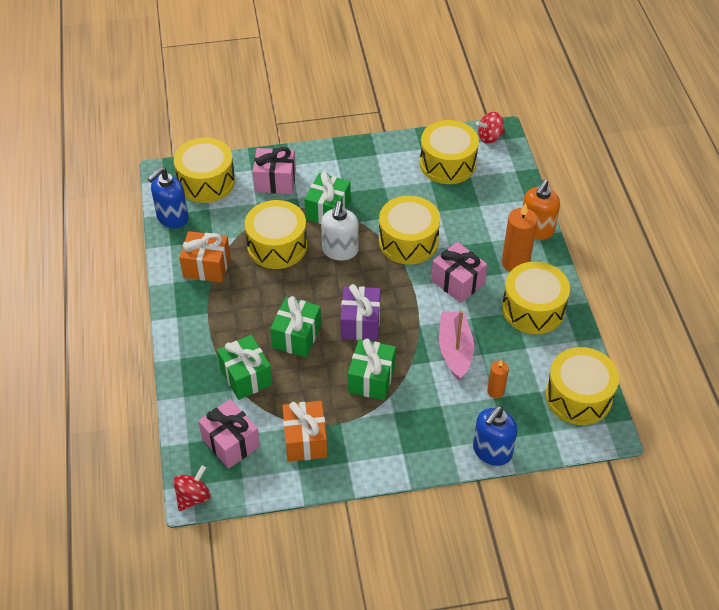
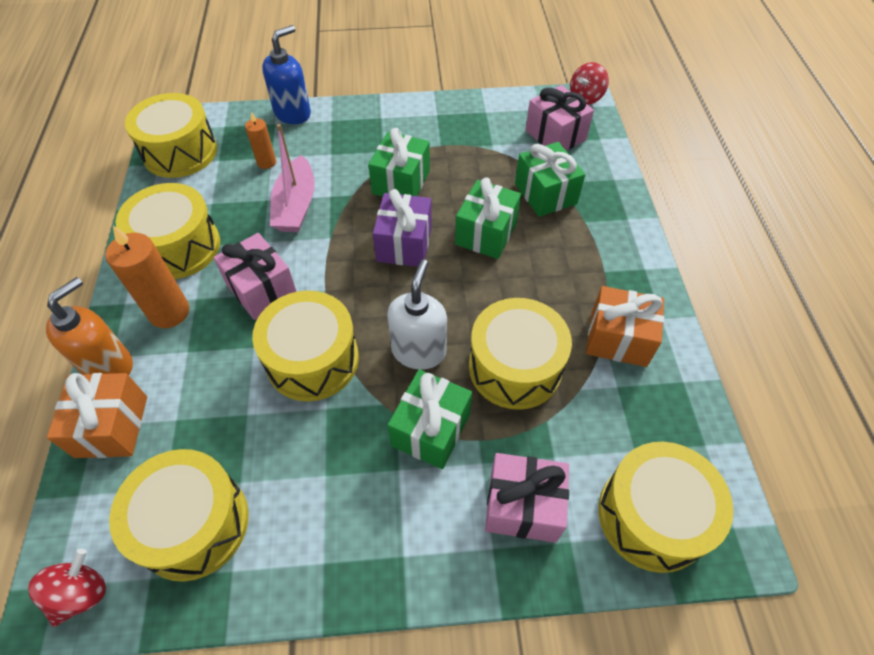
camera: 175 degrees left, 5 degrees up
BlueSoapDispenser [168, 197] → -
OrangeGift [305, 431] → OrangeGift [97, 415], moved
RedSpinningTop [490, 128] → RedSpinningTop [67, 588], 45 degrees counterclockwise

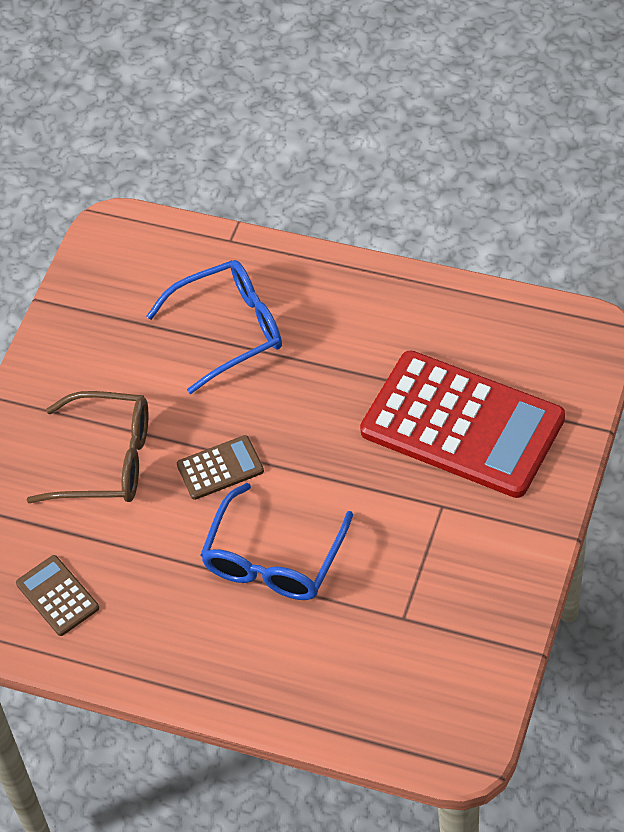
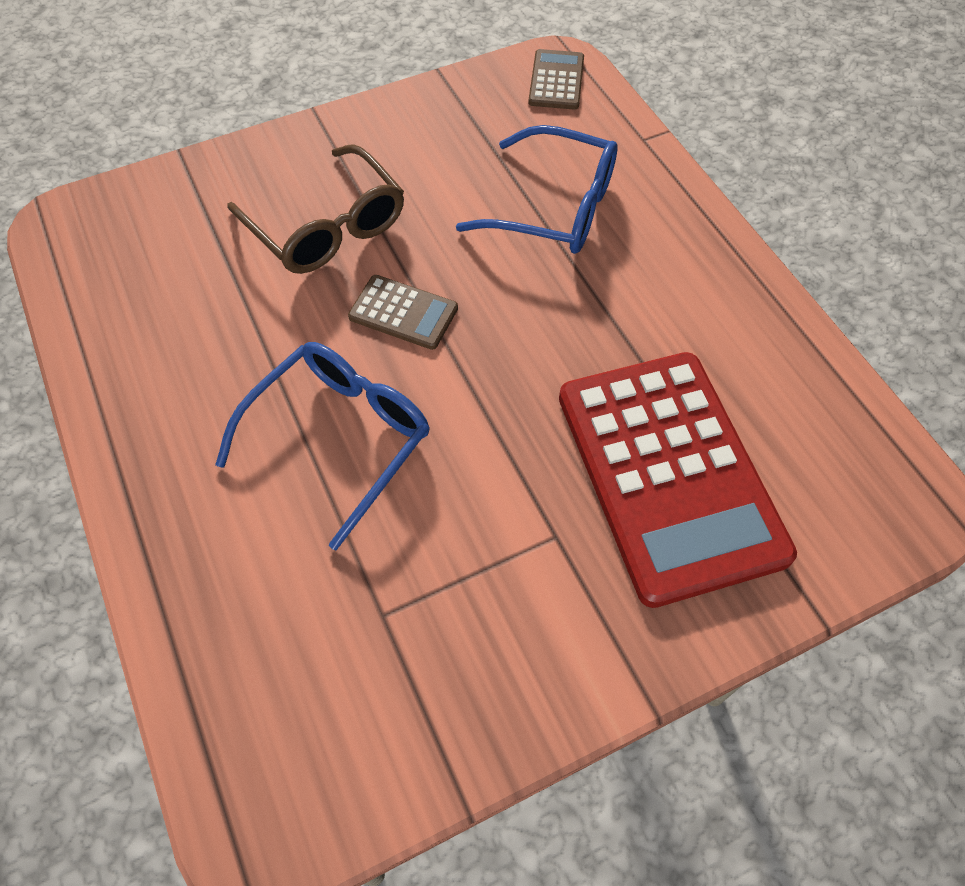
camera: 40 degrees right, 5 degrees up
BrownCalculator [57, 595] → BrownCalculator [556, 79], moved
BlueGlasses [276, 541] → BlueGlasses [322, 446], 150 degrees clockwise

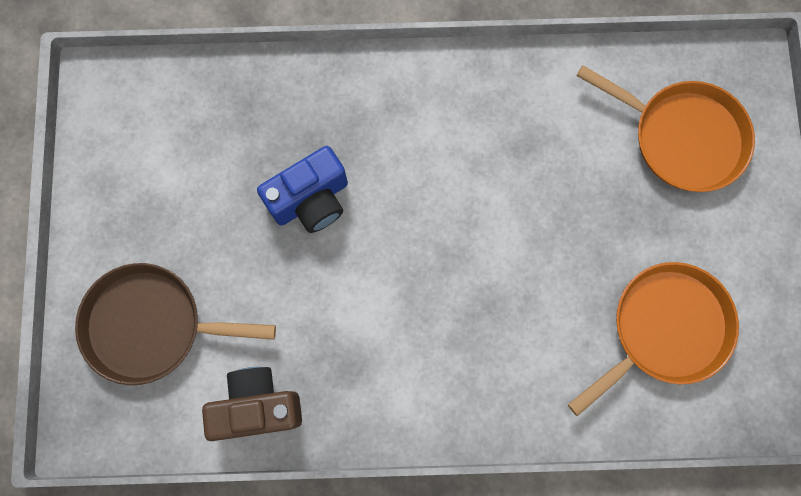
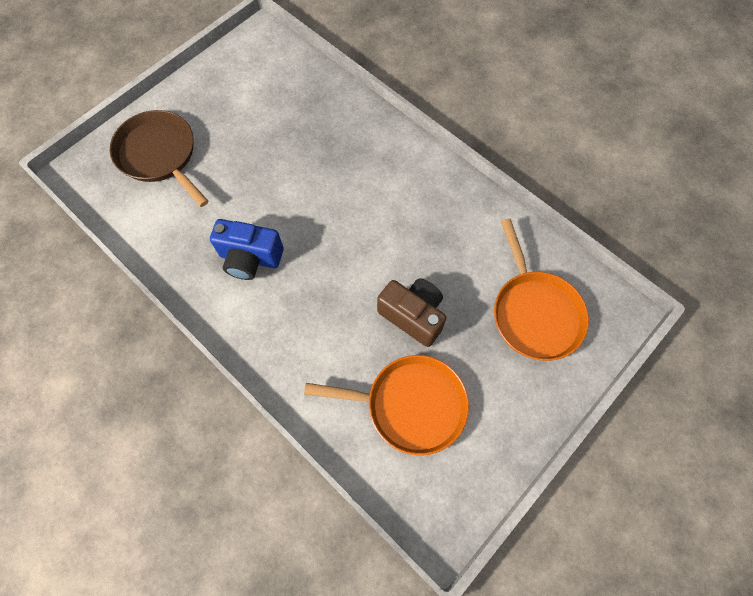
camera: 45 degrees right, 10 degrees down
BrownCamera [252, 404] → BrownCamera [412, 312], moved
BlueCamera [302, 189] → BlueCamera [247, 249], moved

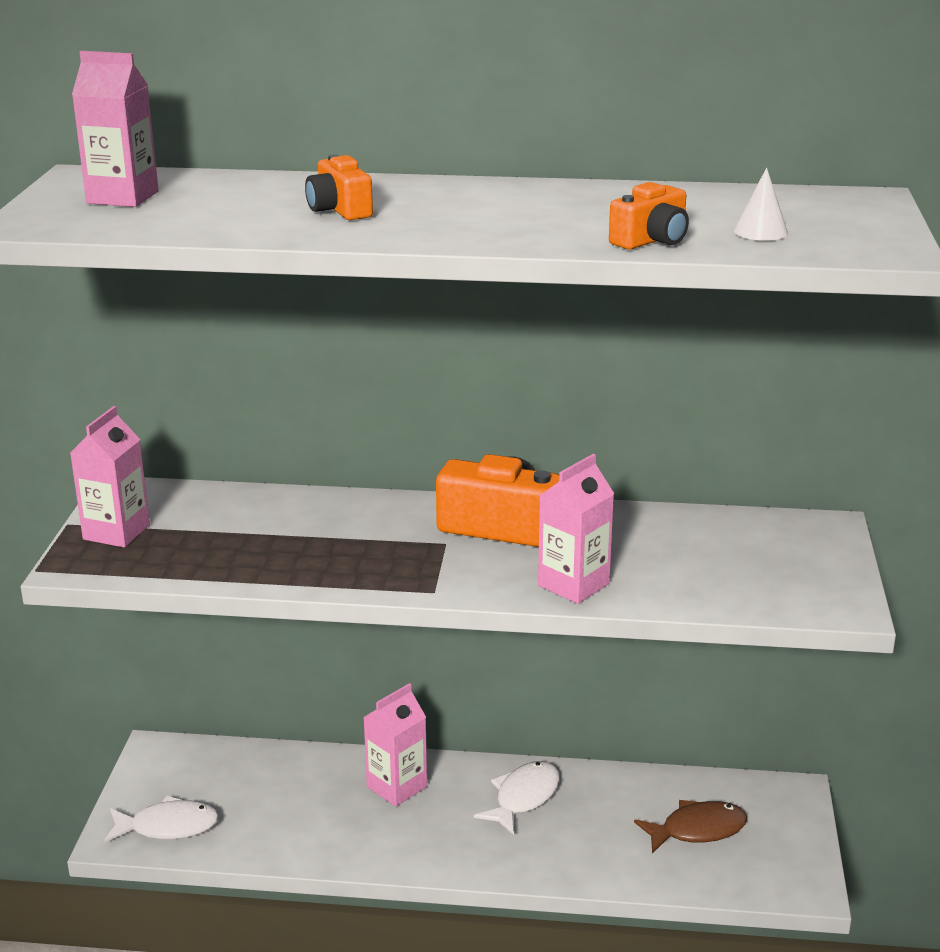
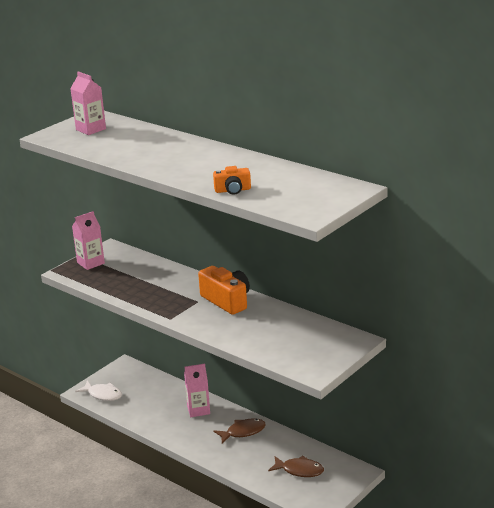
camera: 35 degrees right, 0 degrees up
OrangeCamera [339, 187] → -
PinkCarton [576, 529] → -
WhiteCone [761, 204] → -
WhiteFish [517, 798] → BrownFish [240, 431]

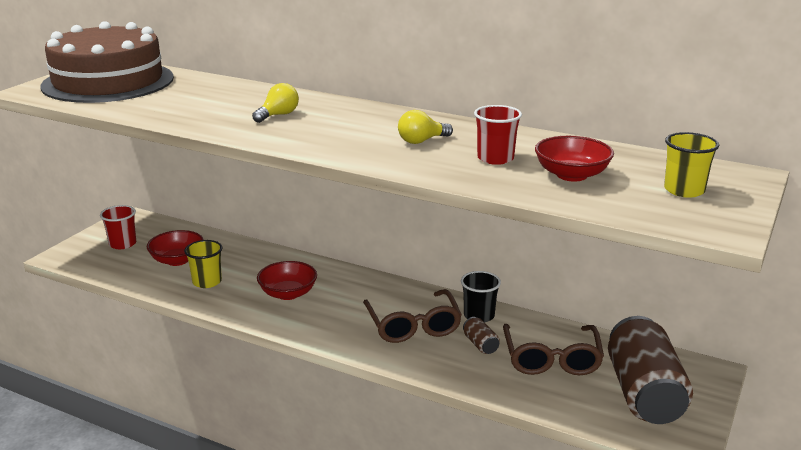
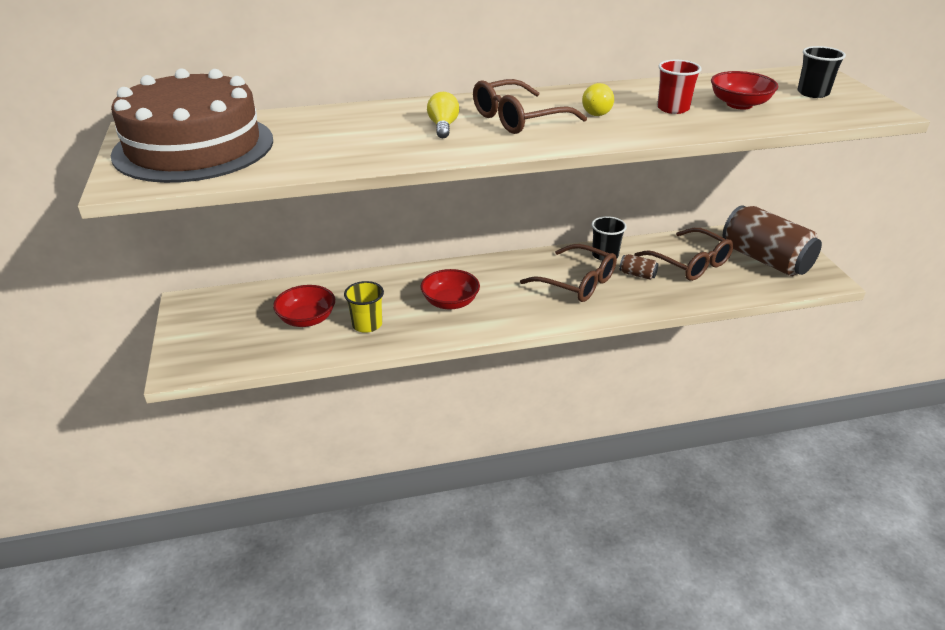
camera: 40 degrees left, 10 degrees up
RedCup [118, 227] → -
- → BrownGlasses [530, 106]
YellowCup [691, 165] → BlackCup [821, 72]

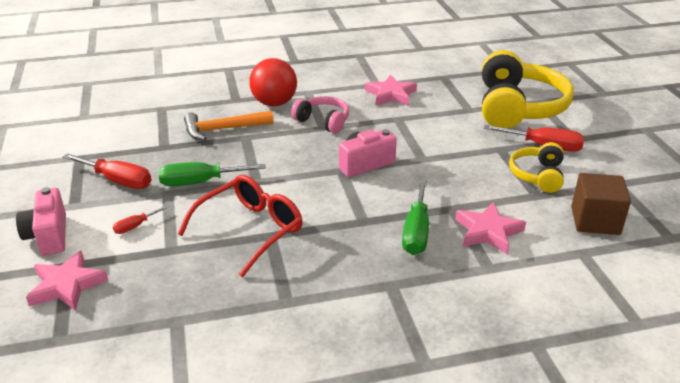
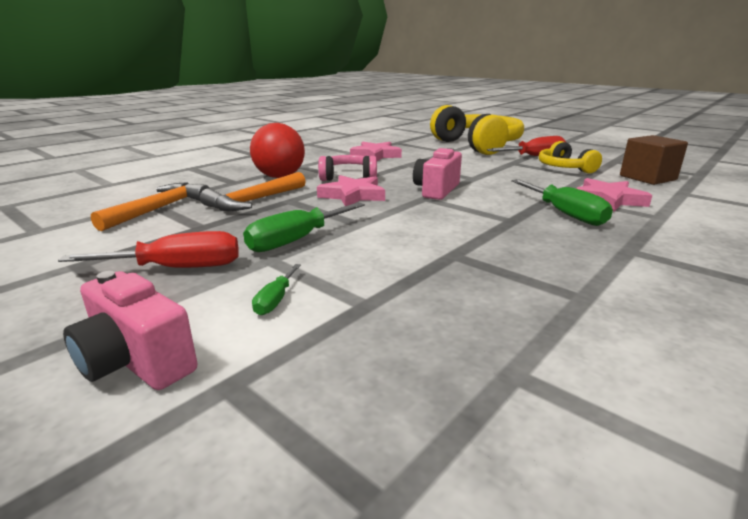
camera: 35 degrees left, 10 degrees down
RedGlasses [240, 226] → -
- → OrangeHammer [150, 206]
PinkStar [67, 280] → PinkStar [351, 190], moved
RedScrewdriver [141, 219] → GreenScrewdriver [276, 289]

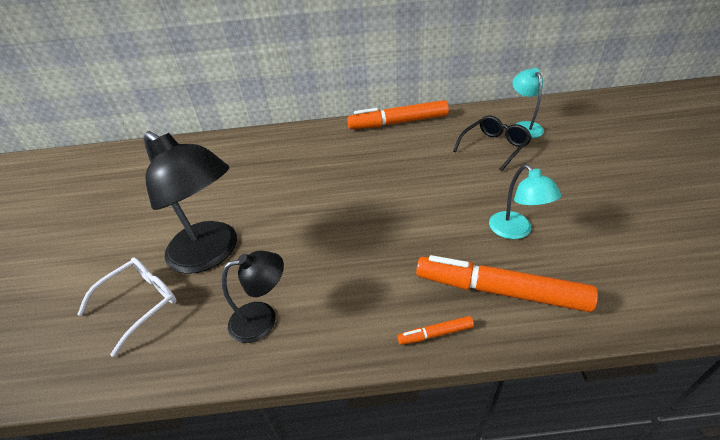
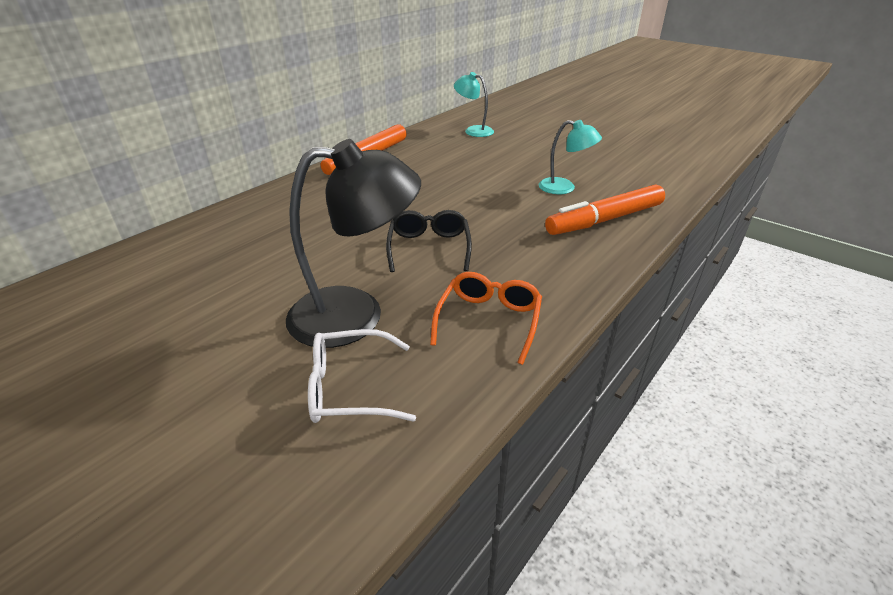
camera: 50 degrees left, 5 degrees down
OrangeMarker [435, 330] → -
BlackGlasses [492, 143] → BlackGlasses [429, 241], moved
BlackLamp [253, 297] → OrangeGlasses [486, 318]
WhiteGlasses [127, 307] → WhiteGlasses [362, 376], 90 degrees counterclockwise

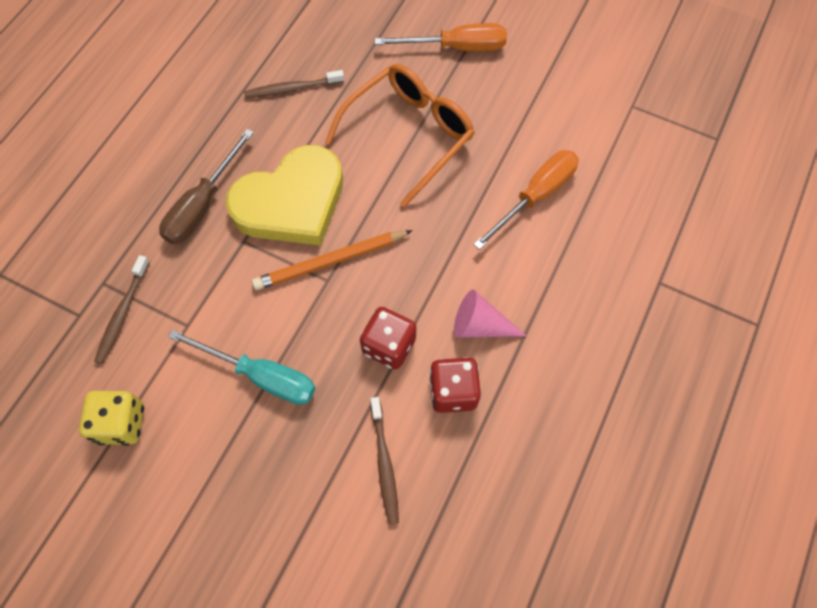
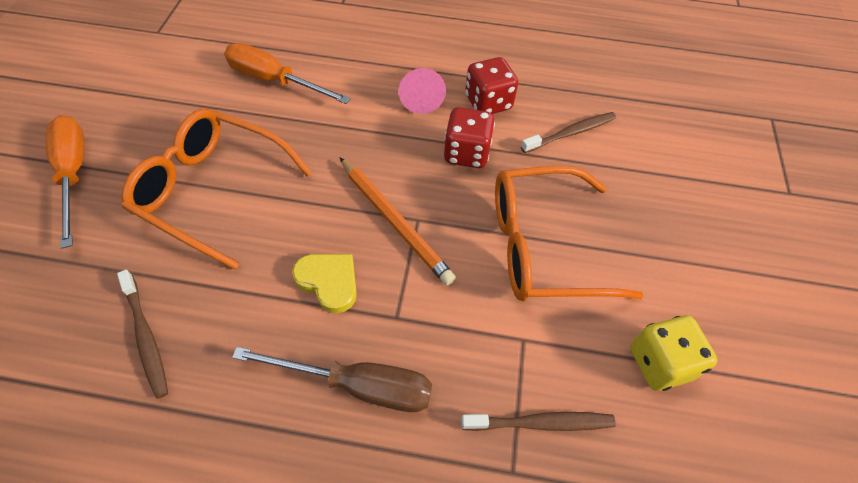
camera: 110 degrees left, 10 degrees down
TurquoiseScrewdriver [241, 367] → OrangeGlasses [569, 233]
YellowHeart [284, 195] → YellowHeart [324, 283], x0.48

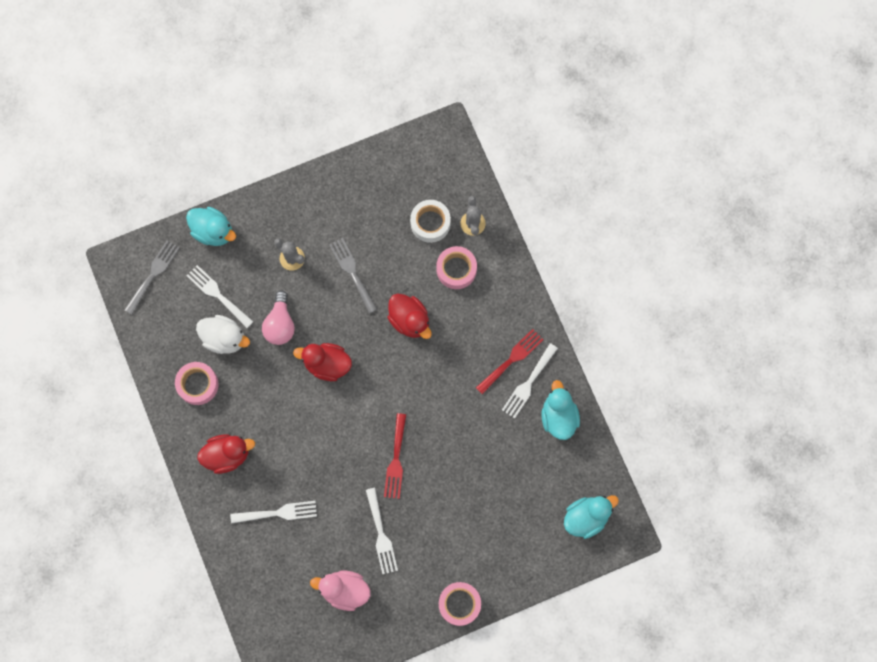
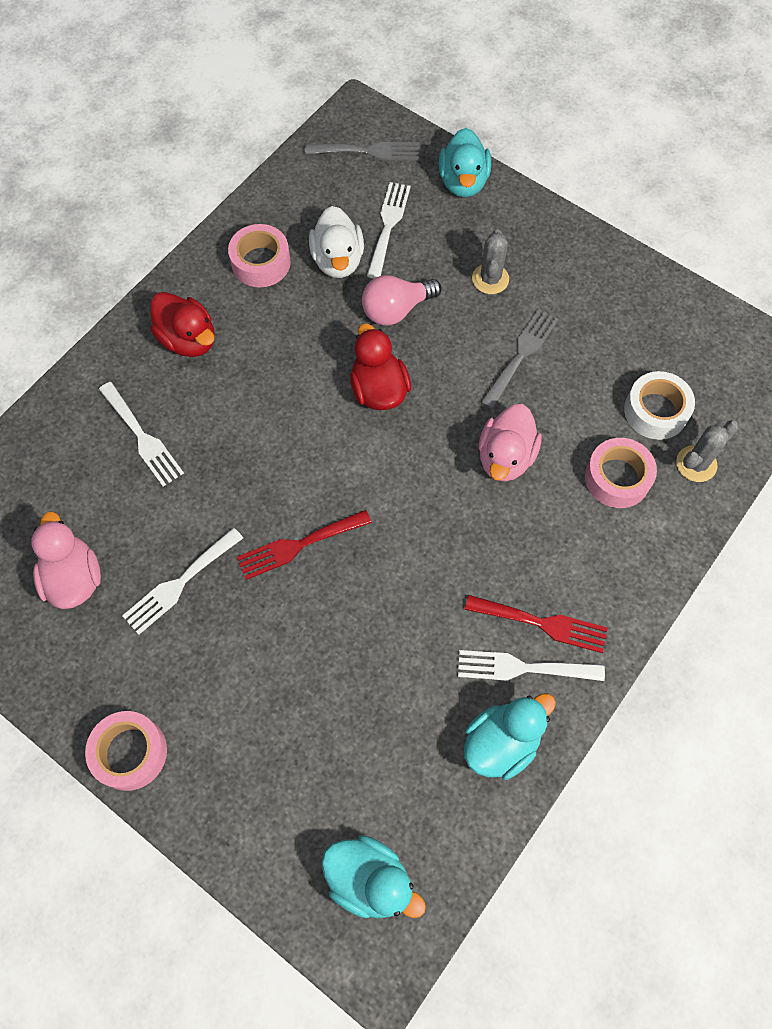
camera: 60 degrees right, 10 degrees down
RedDuck [409, 316] → PinkDuck [510, 443]

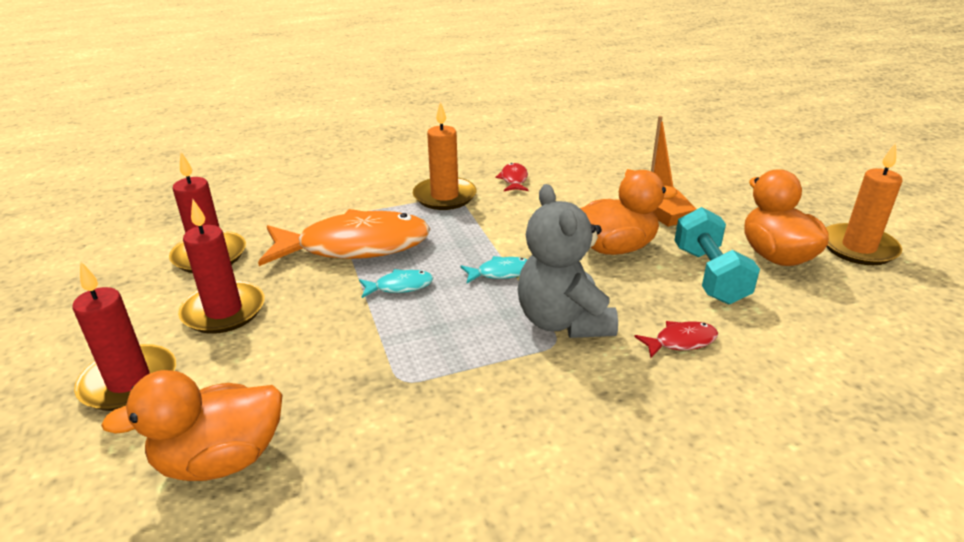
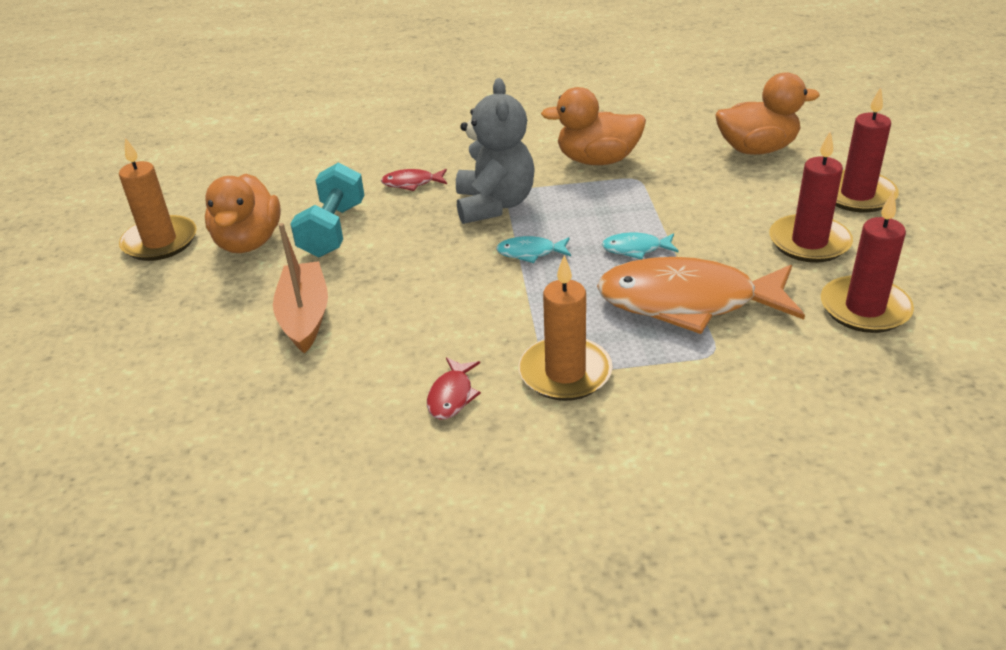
camera: 165 degrees left, 5 degrees up
OrangeDuck [629, 212] → OrangeDuck [593, 126], moved

